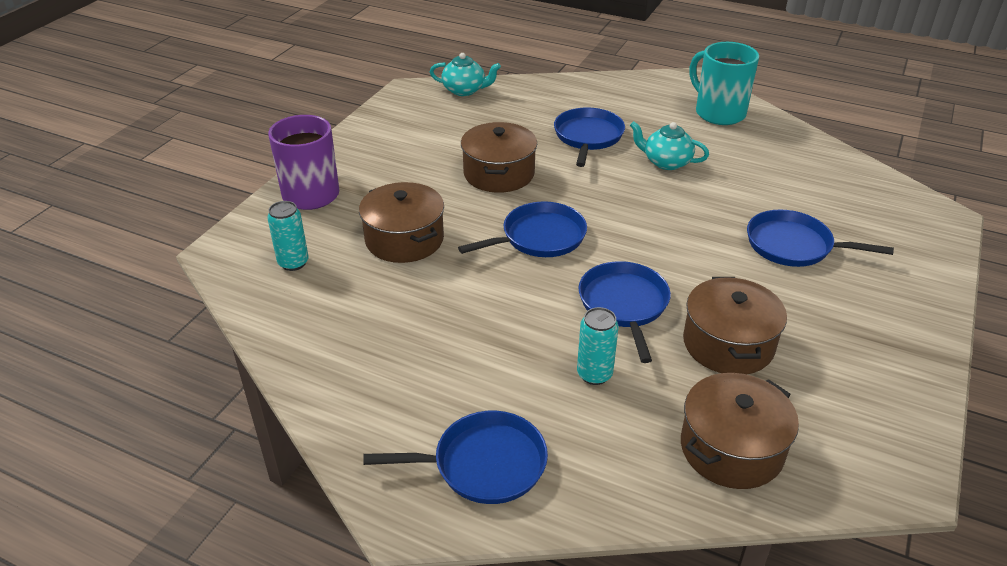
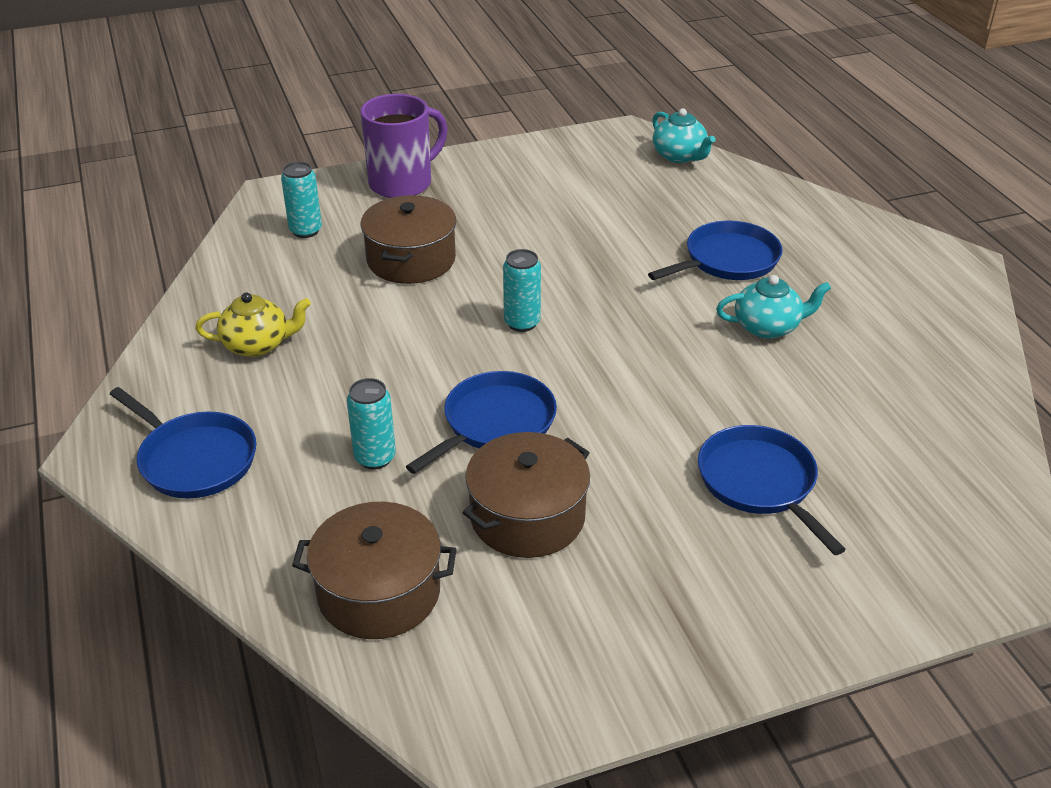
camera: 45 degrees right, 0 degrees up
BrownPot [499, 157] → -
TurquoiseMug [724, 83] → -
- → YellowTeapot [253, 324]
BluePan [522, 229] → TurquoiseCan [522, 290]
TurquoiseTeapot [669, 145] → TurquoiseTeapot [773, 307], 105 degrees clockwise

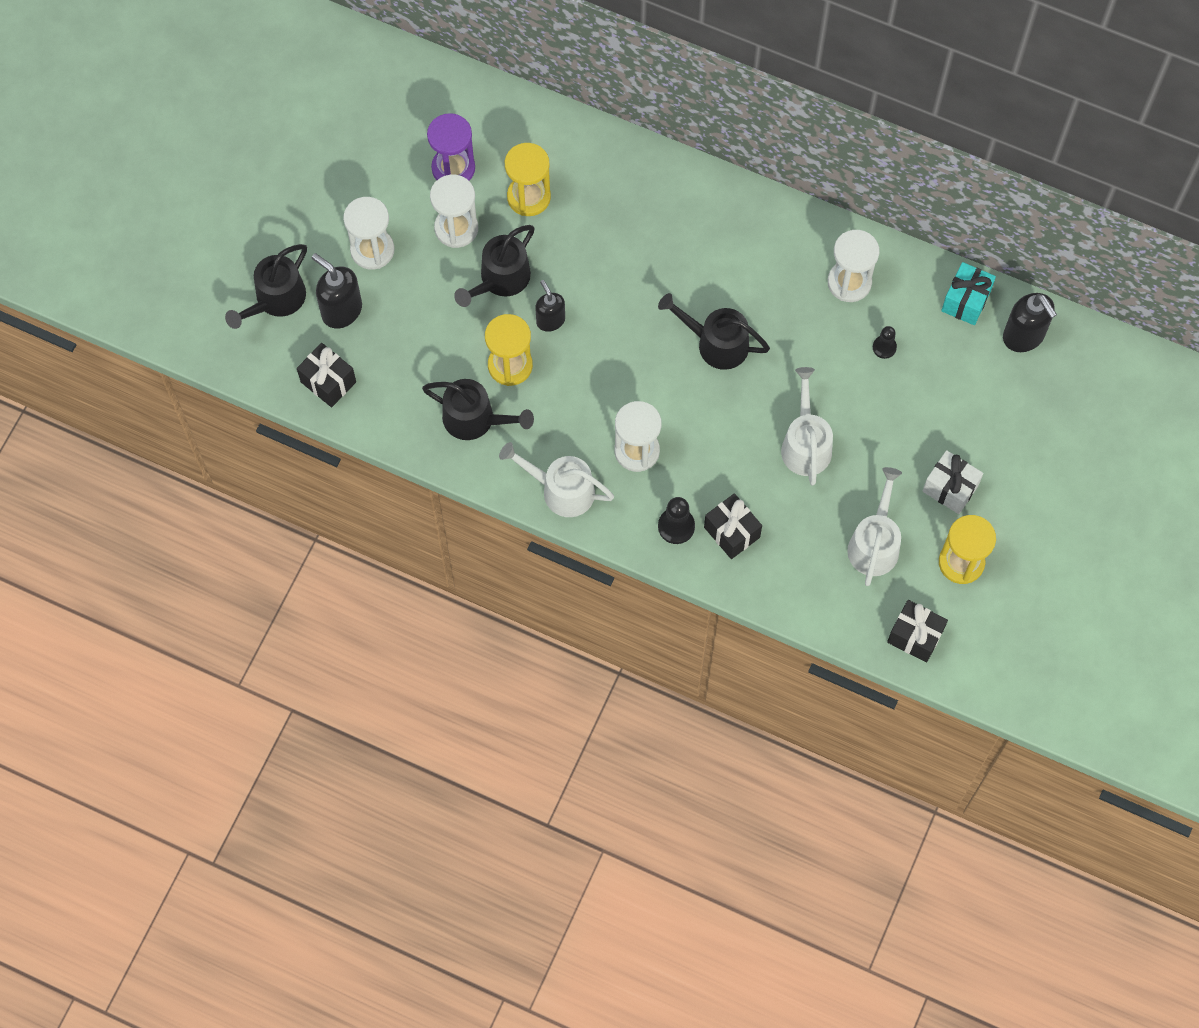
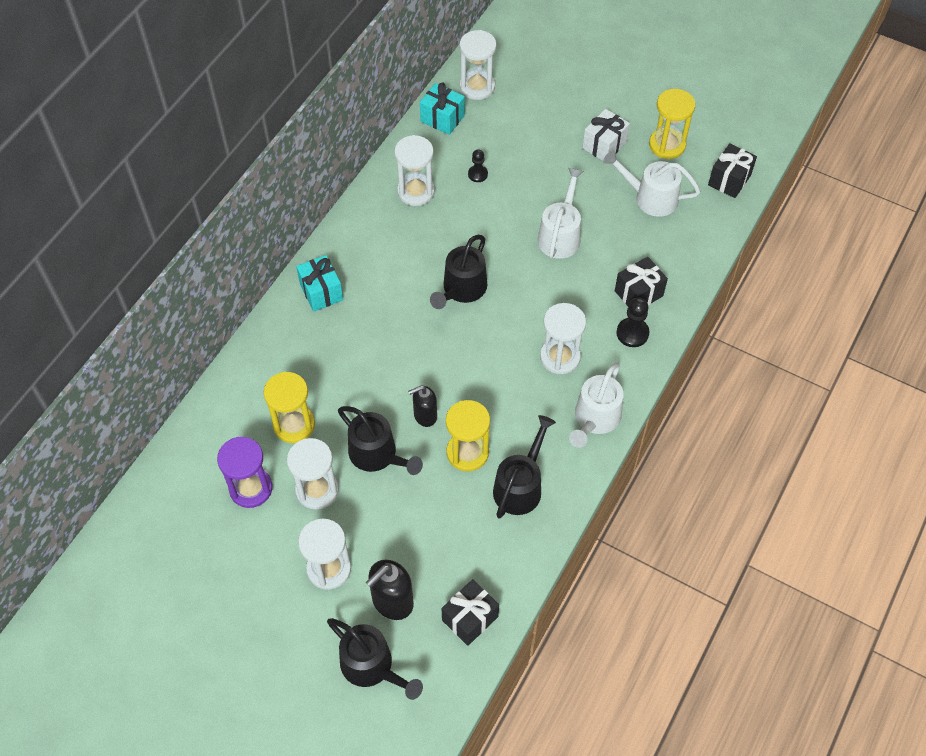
camera: 85 degrees left, 10 degrees down
- → TurquoiseGift [319, 283]
BlackSoapDispenser [1030, 322] → WhiteHourglass [478, 65]
WhiteWateringCan [807, 426] → WhiteWateringCan [560, 213], 105 degrees clockwise

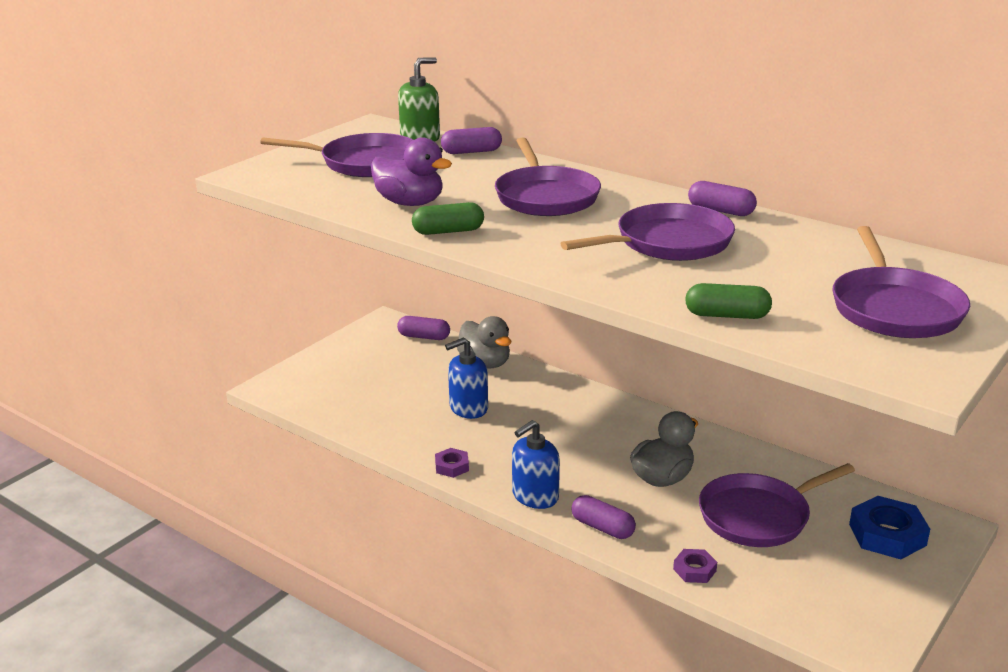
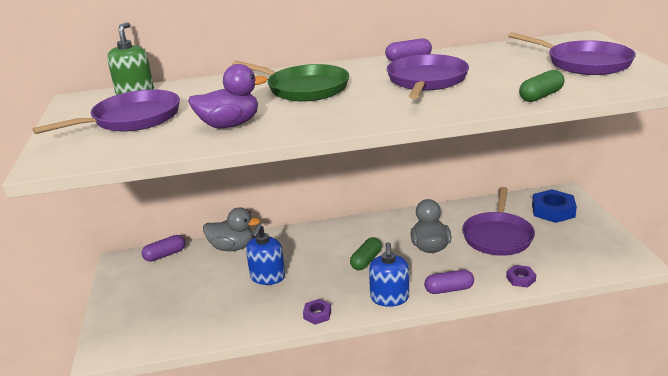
camera: 45 degrees left, 0 degrees up
PurpleCapsule [471, 140] → -
GreenCapsule [448, 218] → GreenCapsule [366, 253], moved
PurplePan [548, 176] → GreenPan [290, 81]

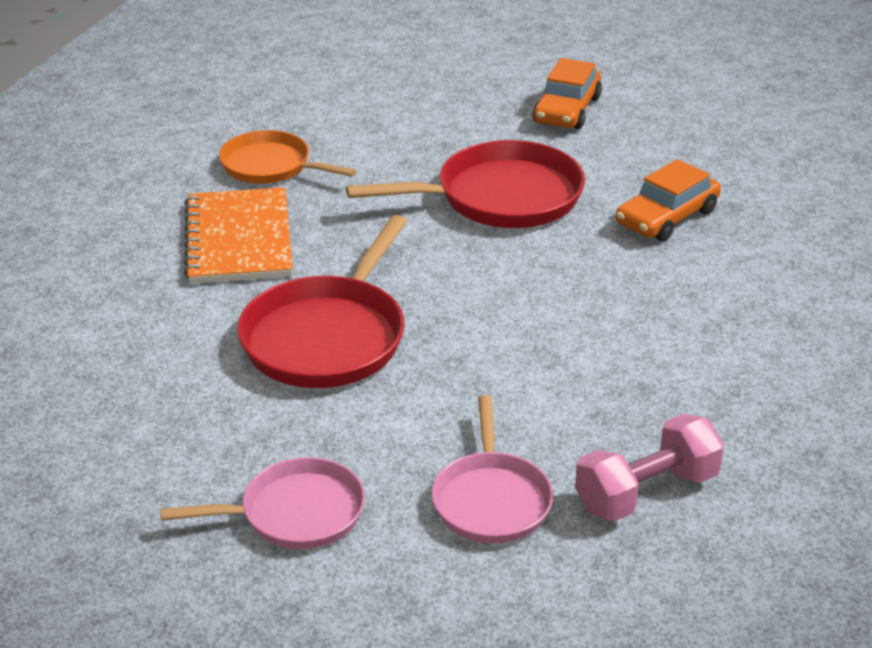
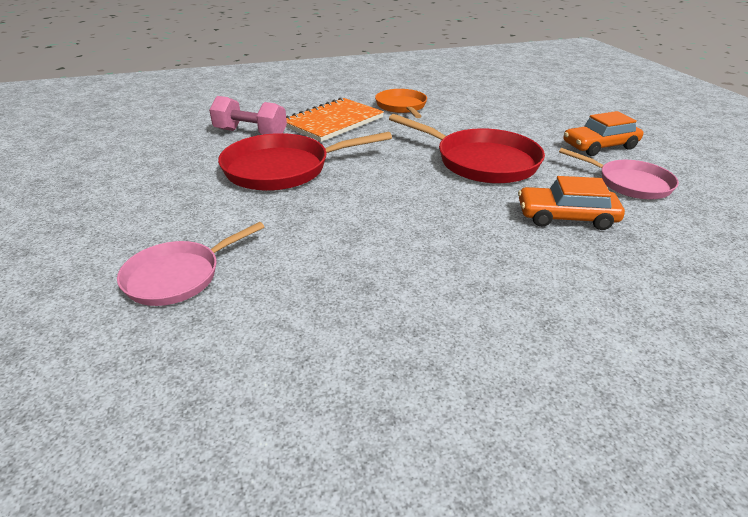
camera: 50 degrees right, 0 degrees up
PinkPan [262, 503] → PinkPan [619, 173], moved
PinkDumbbell [649, 468] → PinkDumbbell [248, 115], moved

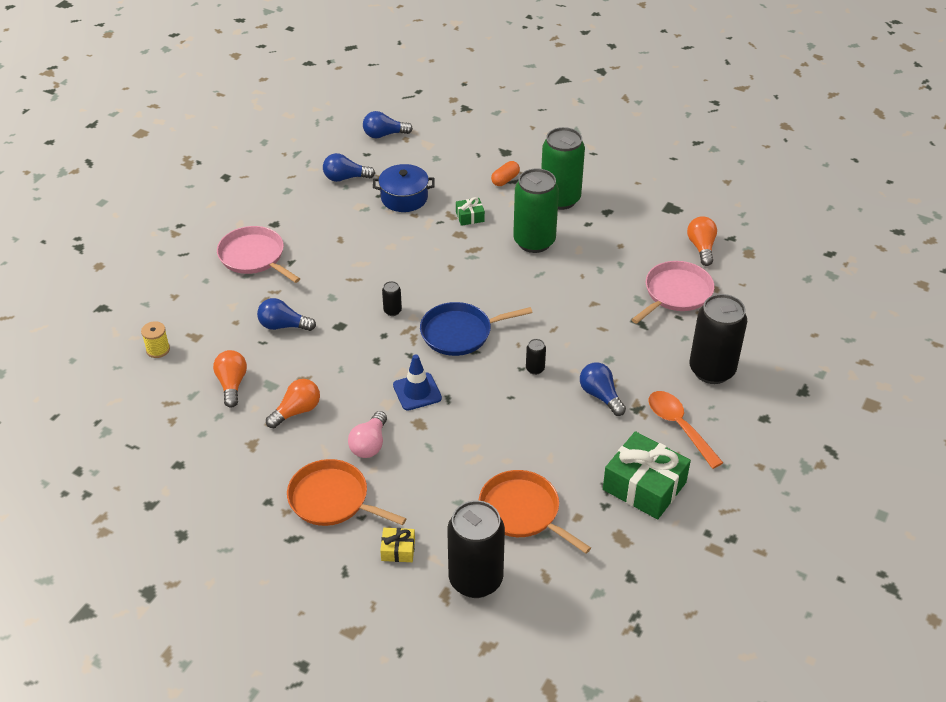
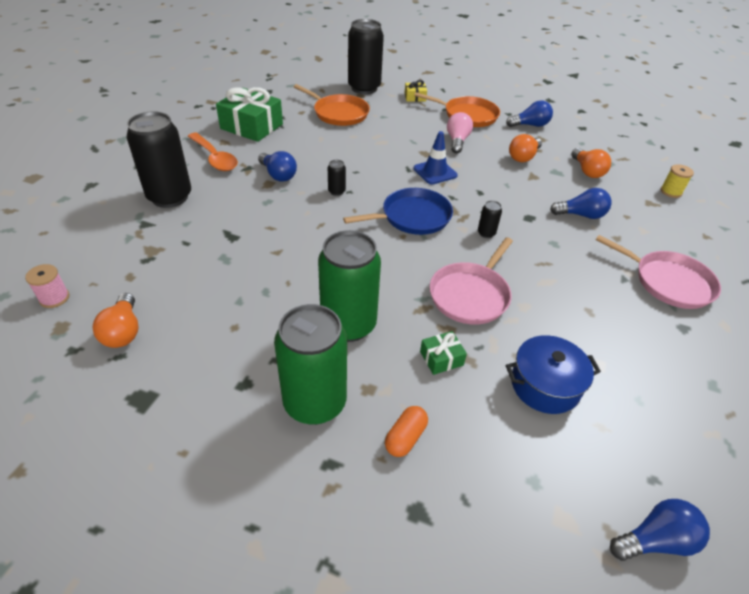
camera: 170 degrees right, 0 degrees up
- → PinkSpool [47, 286]
BlueLightBulb [349, 167] → BlueLightBulb [529, 113], moved
PinkPan [672, 292] → PinkPan [471, 281], moved

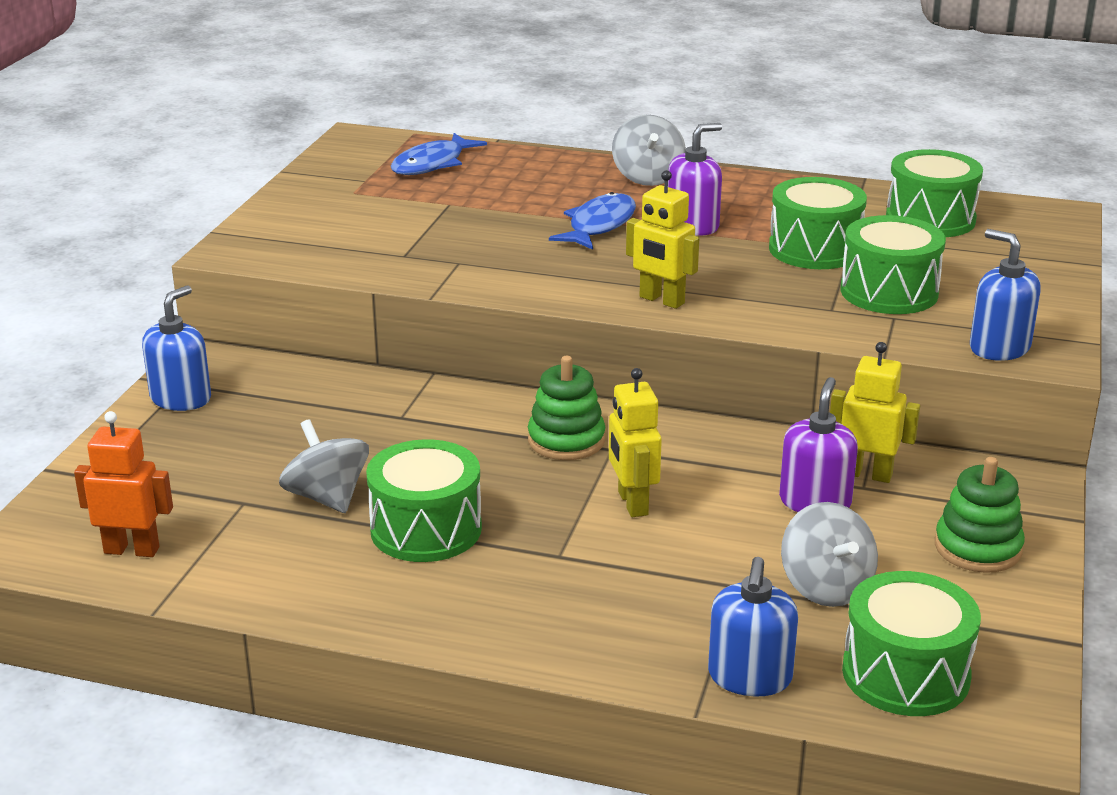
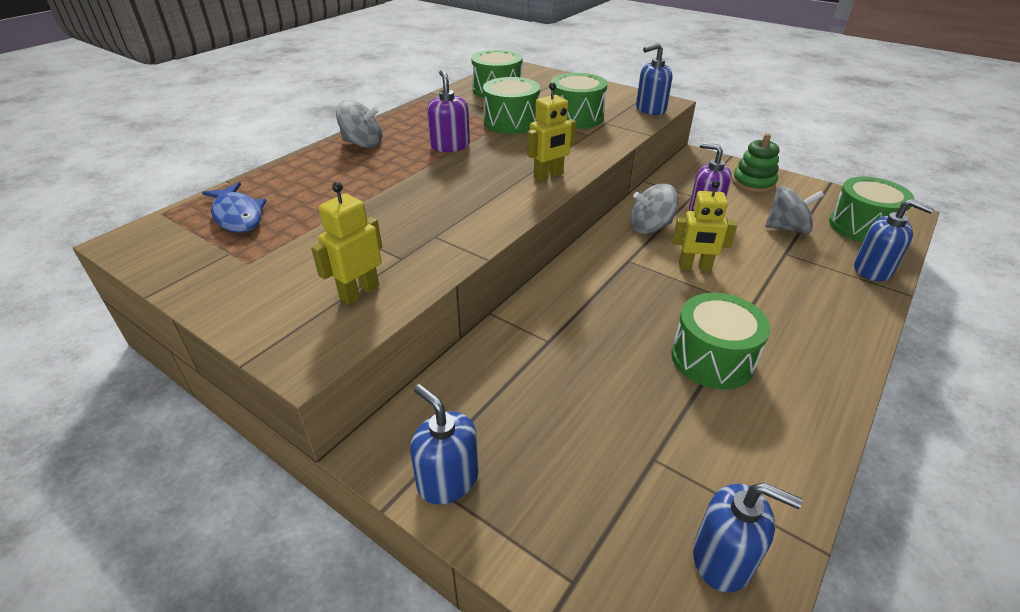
camera: 70 degrees left, 10 degrees up
GreenStackingToy [566, 408] → -
BlueFish [592, 221] → -
GreySpinningTop [324, 466] → GreySpinningTop [654, 209], moved
YellowRobot [875, 412] → YellowRobot [346, 243], moved
OrangeRobot [123, 484] → BlueSoapDispenser [748, 537]

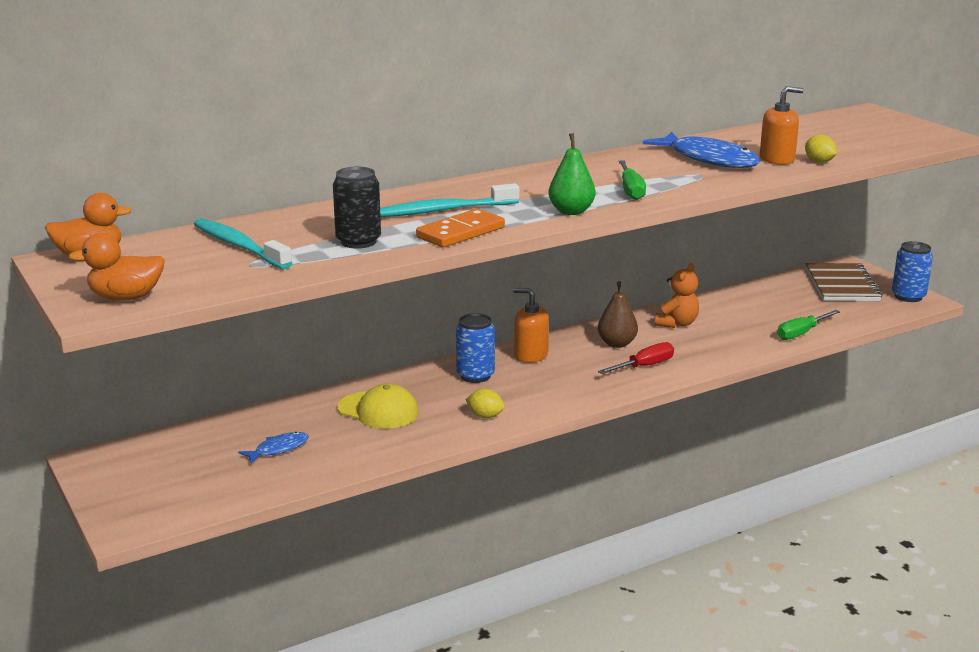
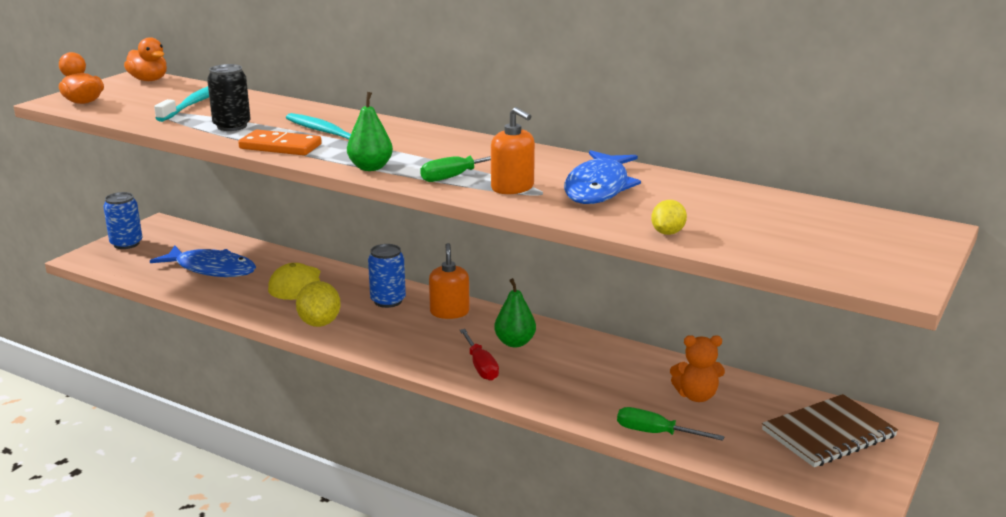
camera: 60 degrees right, 0 degrees up
OrangeTeddyBear [677, 295] → OrangeTeddyBear [697, 368], moved
OrangeSoapDispenser [782, 125] → OrangeSoapDispenser [513, 150], moved
BlueCan [912, 271] → BlueCan [122, 220], moved
BrownPear [618, 314] → GreenPear [515, 312]
RedScrewdriver [636, 358] → RedScrewdriver [479, 355], 45 degrees clockwise
BlueFish [273, 448] → BlueFish [203, 261], x1.99
YellowLemon [485, 403] → YellowLemon [318, 304], x1.66

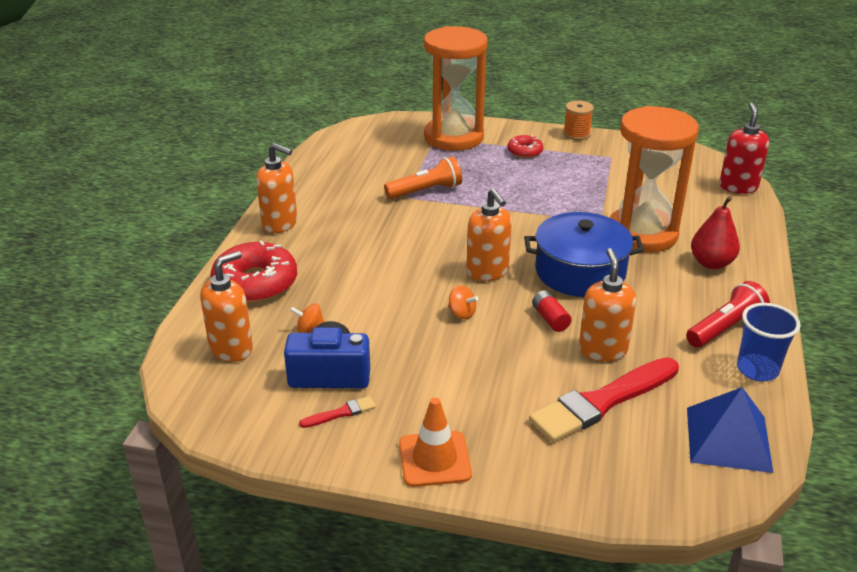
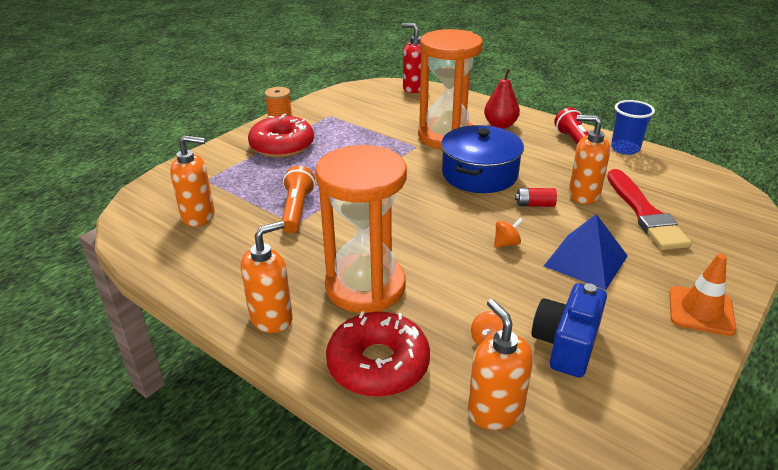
camera: 65 degrees left, 0 degrees up
RedBrush [337, 412] → -
OrangeHourglass [456, 88] → OrangeHourglass [361, 229], moved
OrangeSoapDispenser [489, 234] → OrangeSoapDispenser [192, 181], moved
BluePyramid [730, 430] → BluePyramid [586, 252], moved
RedDonut [525, 146] → RedDonut [281, 136], x1.91

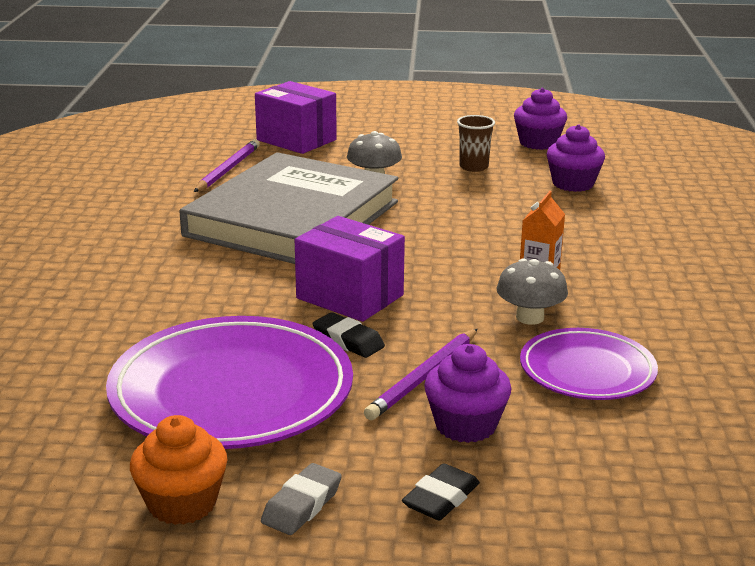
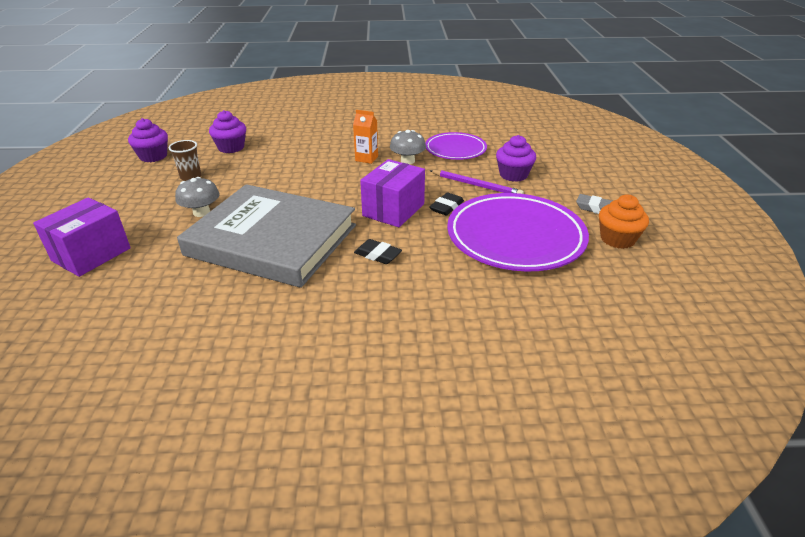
camera: 95 degrees left, 10 degrees up
PurplePencil [227, 165] → -
BlackEraser [441, 491] → BlackEraser [378, 251], moved

